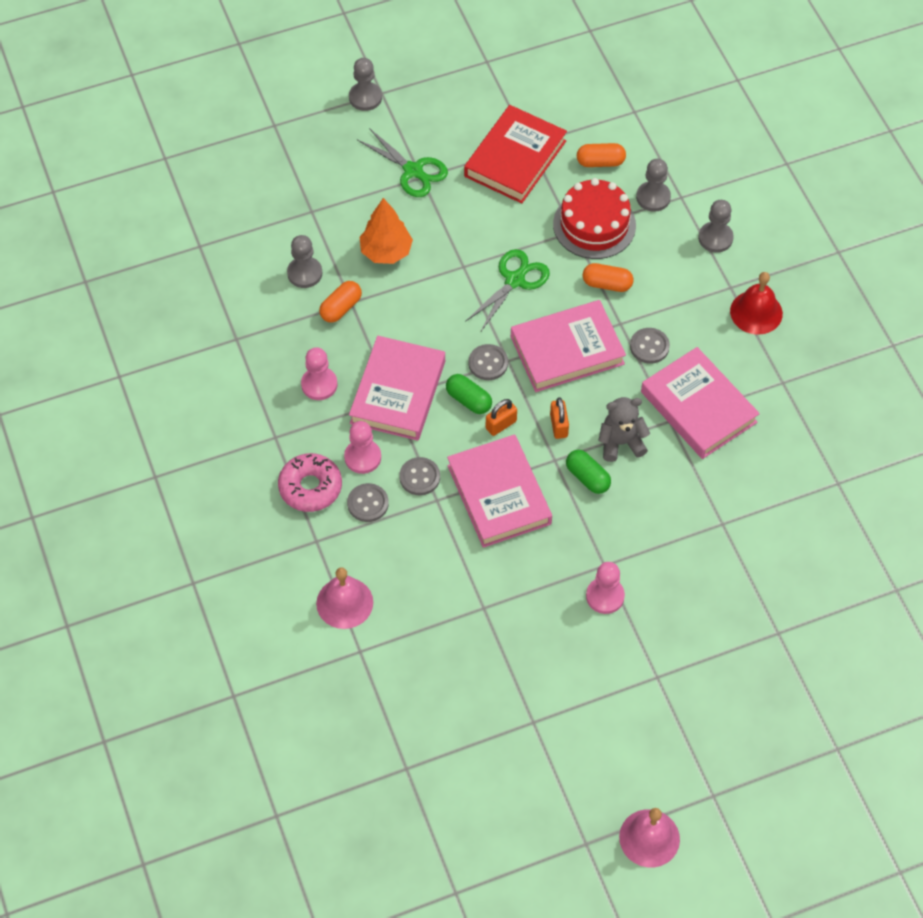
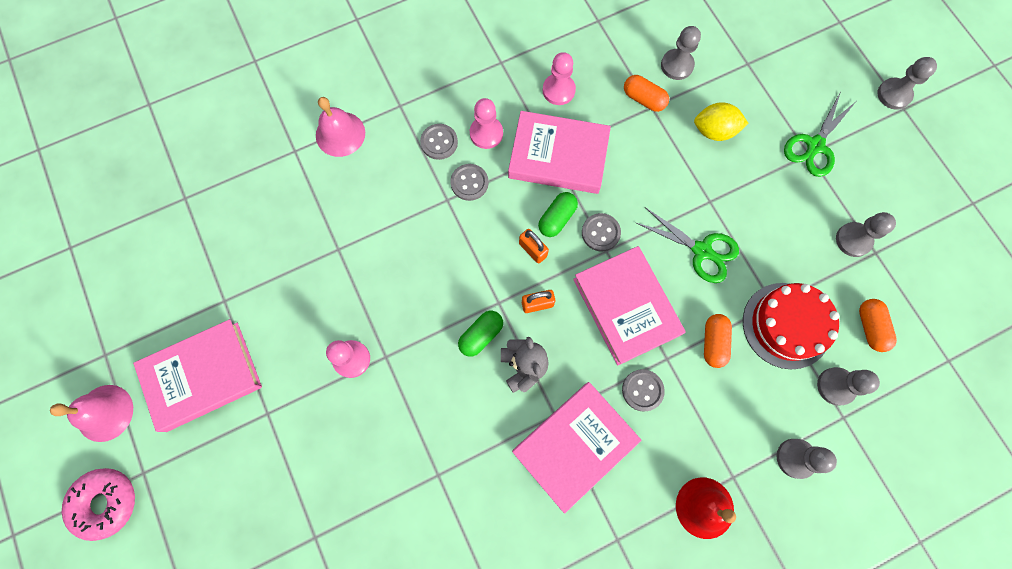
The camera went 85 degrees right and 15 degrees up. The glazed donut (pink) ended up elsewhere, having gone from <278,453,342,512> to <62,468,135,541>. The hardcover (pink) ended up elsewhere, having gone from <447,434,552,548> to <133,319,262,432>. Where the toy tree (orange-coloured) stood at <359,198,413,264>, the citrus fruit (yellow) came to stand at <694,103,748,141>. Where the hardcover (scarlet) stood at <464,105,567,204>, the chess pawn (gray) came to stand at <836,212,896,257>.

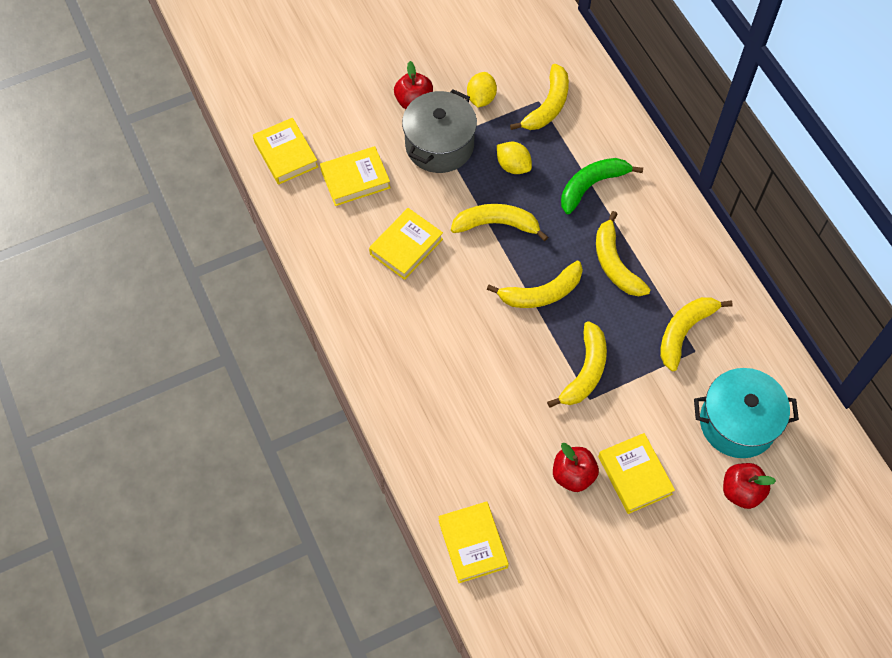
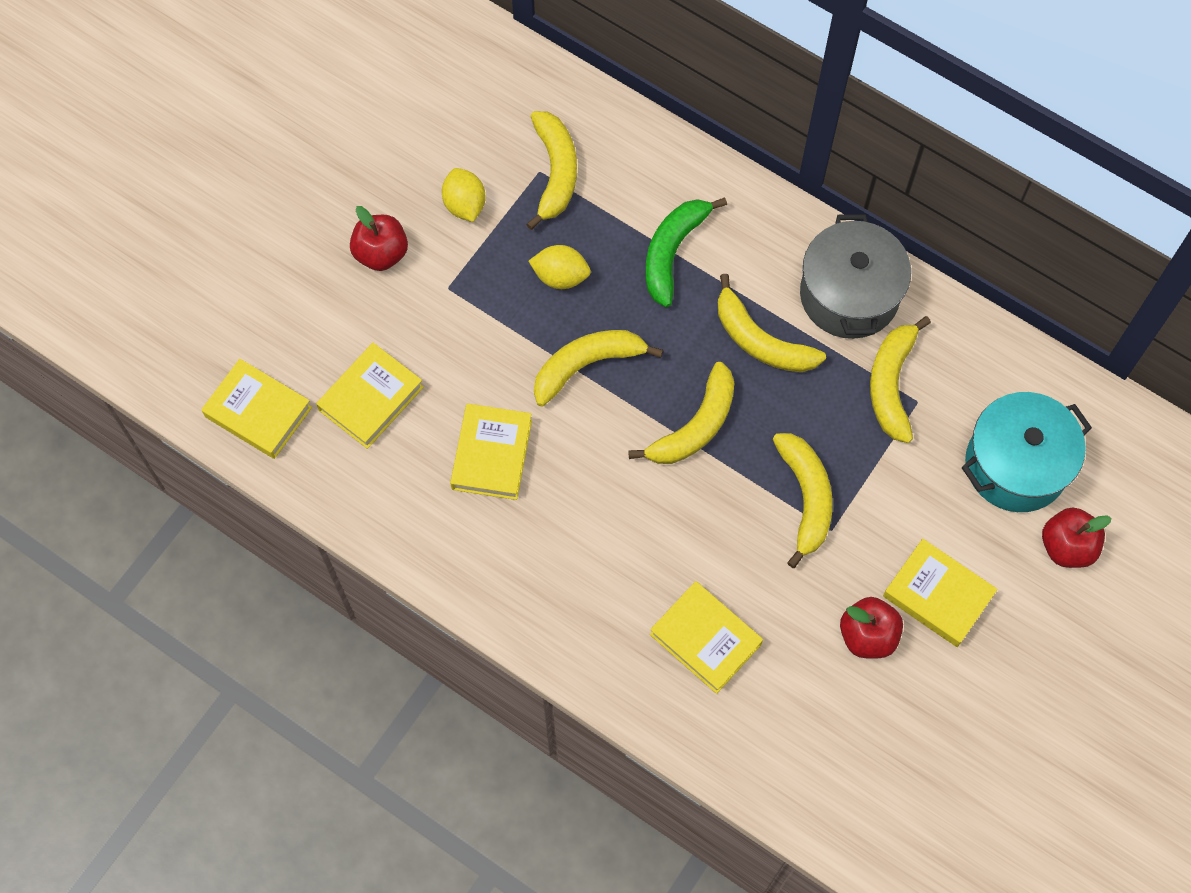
The camera went 30 degrees left and 5 degrees up. The pot (gray) ended up elsewhere, having gone from <402,89,477,173> to <800,214,911,339>. The hardcover (yellow) ended up elsewhere, having gone from <438,501,509,583> to <650,581,763,694>.

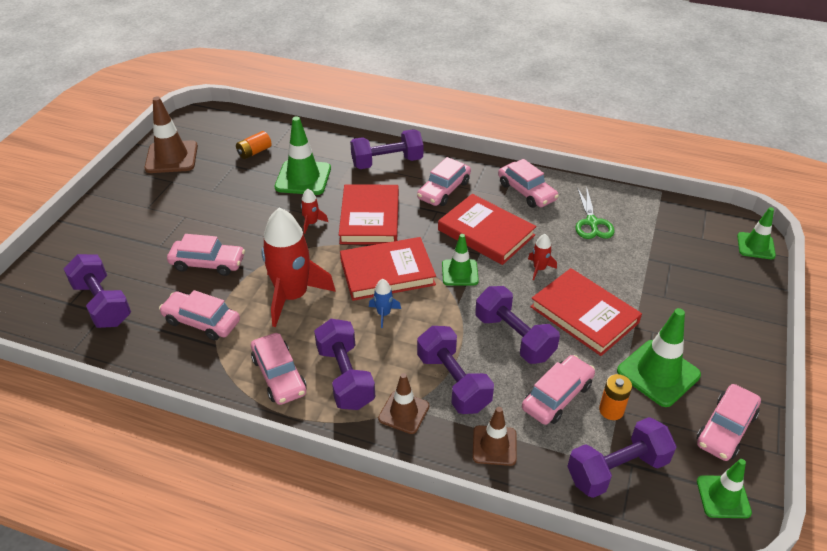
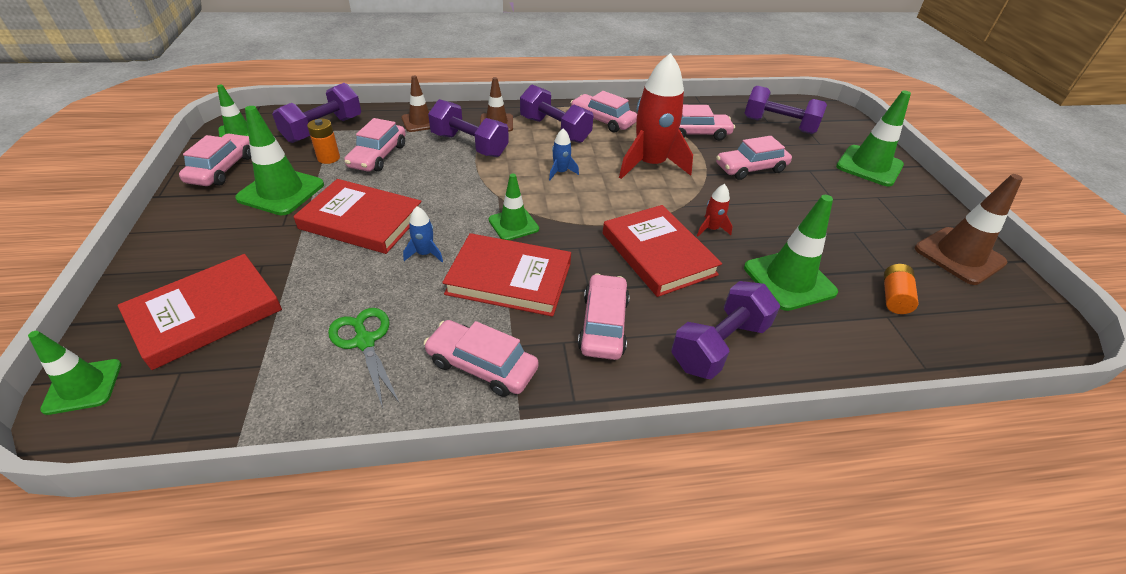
The camera went 150 degrees right and 0 degrees up. The second view lost the dumbbell (royal purple) at <475,286,560,364>. The second view gained the road cone (emerald) at <836,90,911,187>. The hardcover (scarlet) ended up elsewhere, having gone from <340,237,436,301> to <118,254,282,370>. What was the spaceship (scarlet) at <528,234,557,280> turned into the spaceship (cobalt) at <403,206,443,262>.

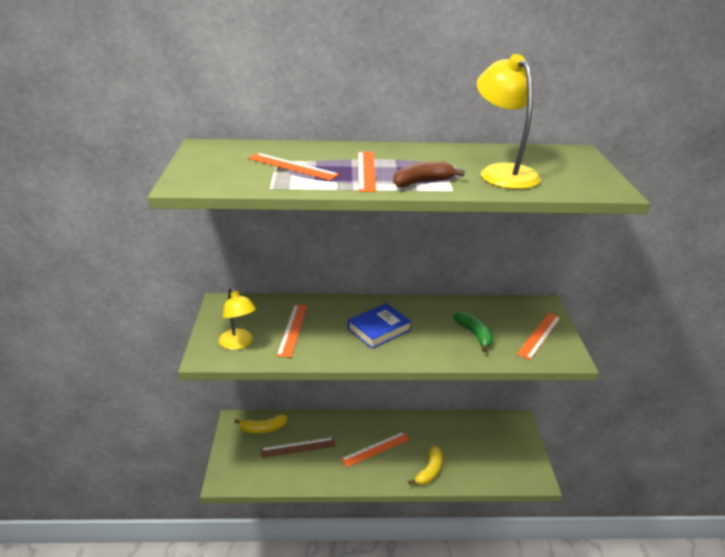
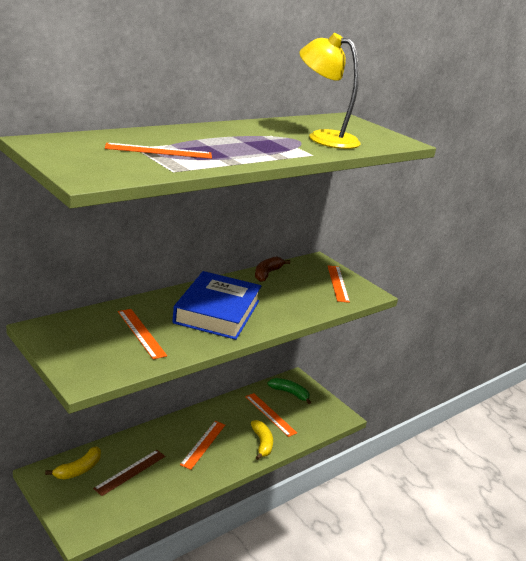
The camera went 40 degrees left and 5 degrees down. The second view lost the desk lamp (yellow) at <219,288,256,350>. The straightedge (orange-coloured) ended up elsewhere, having gone from <358,152,376,192> to <245,393,297,437>. The toy banana (dark brown) ended up elsewhere, having gone from <393,161,465,187> to <255,256,290,282>. The toy banana (emerald) ended up elsewhere, having gone from <453,312,493,352> to <267,378,311,404>. The size of the hardcover (cobalt) at <348,303,412,349> changed by a factor of 1.63.

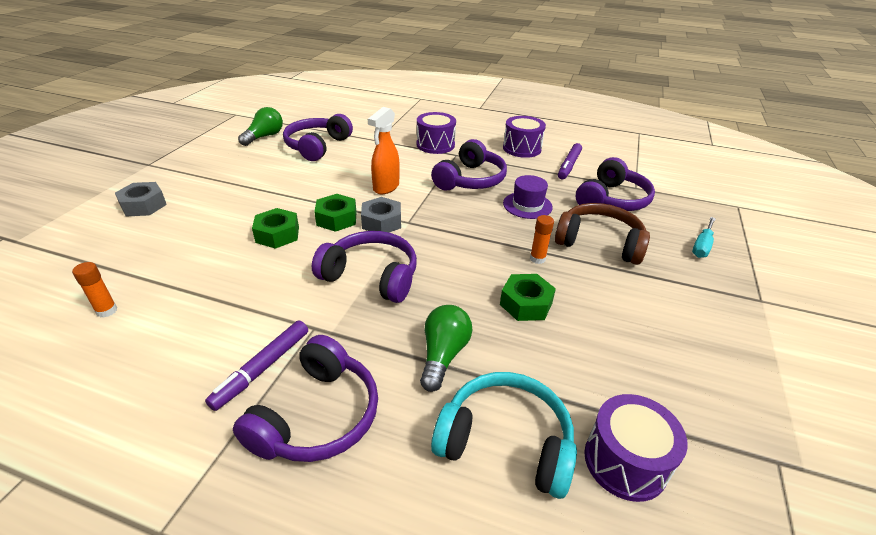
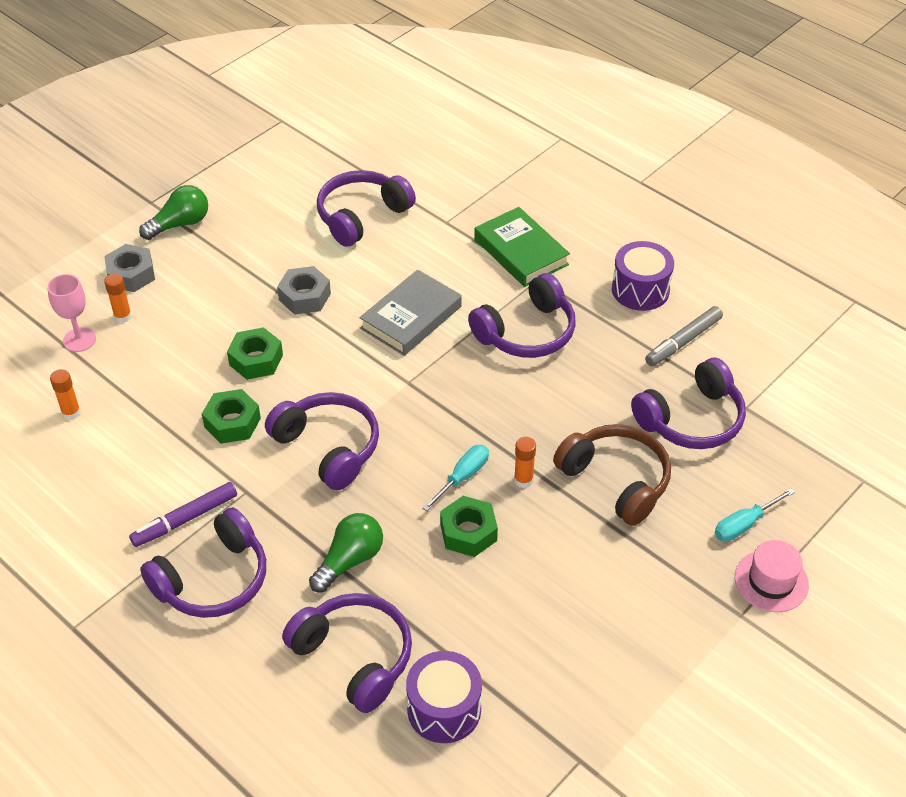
The camera went 25 degrees right and 10 degrees up. The second view lost the tall hat (royal purple) at <503,175,553,219>. The second view gained the wine glass (pink) at <47,274,96,352>. The second view gained the glue (orange-coloured) at <104,273,132,323>. The second view gained the screwdriver (aqua) at <422,445,489,511>. The second view gained the tall hat (pink) at <735,540,809,612>. The bulb (emerald) ended up elsewhere, having gone from <238,107,283,146> to <139,185,208,240>. The hex nut (emerald) ended up elsewhere, having gone from <314,194,357,232> to <202,389,261,444>. The hex nut (gray) ended up elsewhere, having gone from <361,197,401,232> to <277,266,331,315>. Where the sprayer (orange-coloured) stood at <368,107,400,194>, the hardcover (gray) came to stand at <360,270,462,356>. Where the toy drum (royal purple) stood at <417,112,456,154>, the hardcover (emerald) came to stand at <474,207,570,287>. What was the over-ear headphones (aqua) at <431,372,577,499> turned into the over-ear headphones (royal purple) at <282,593,412,713>. What was the marker (royal purple) at <558,143,582,180> turned into the marker (gray) at <645,306,723,366>.

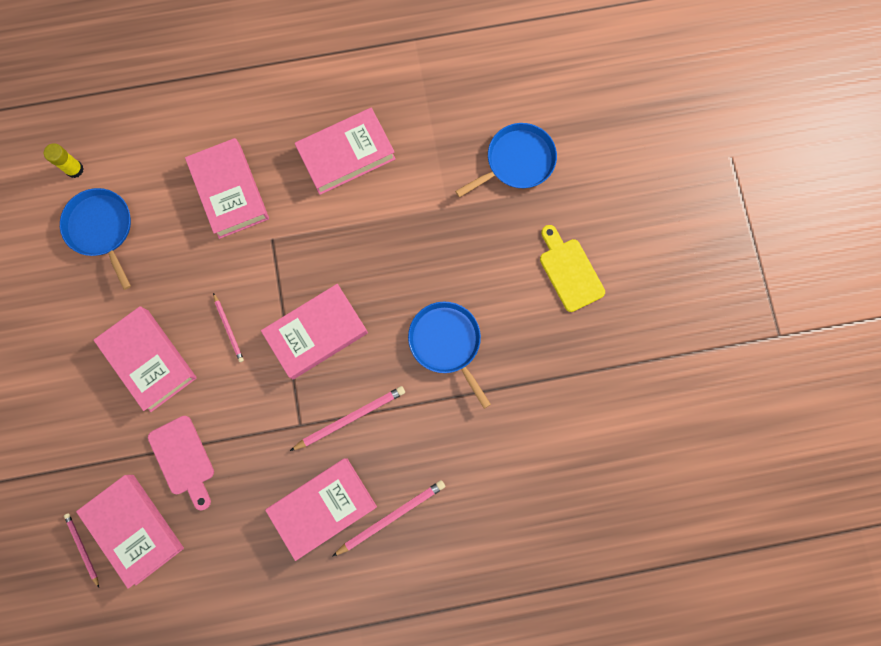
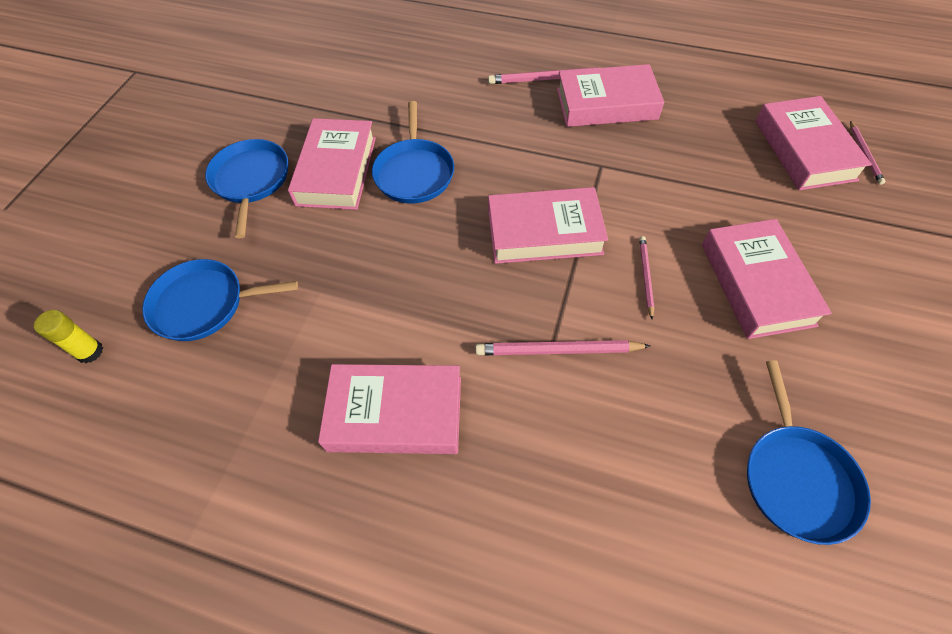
The camera went 150 degrees left and 20 degrees down. The second view lost the cutting board (pink) at <148,416,214,510>. The glue (yellow) ended up elsewhere, having gone from <44,143,84,178> to <34,310,103,363>. The hardcover (pink) ended up elsewhere, having gone from <185,138,269,239> to <288,118,376,210>. The lead pencil (pink) ended up elsewhere, having gone from <290,386,405,451> to <475,340,650,355>. Where the cutting board (yellow) stood at <540,225,605,312>, the frying pan (cobalt) came to stand at <205,139,288,239>.

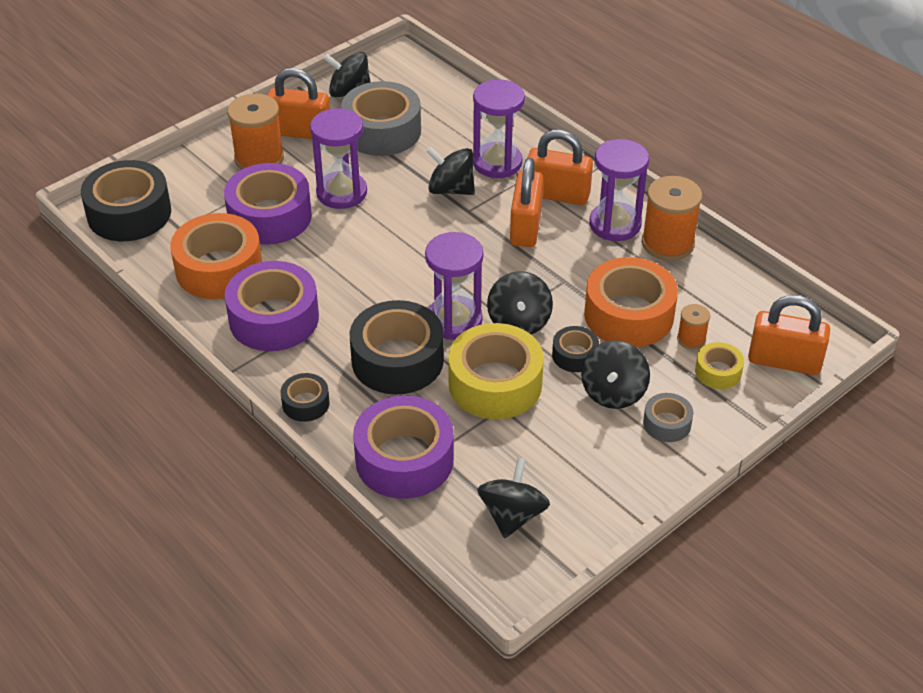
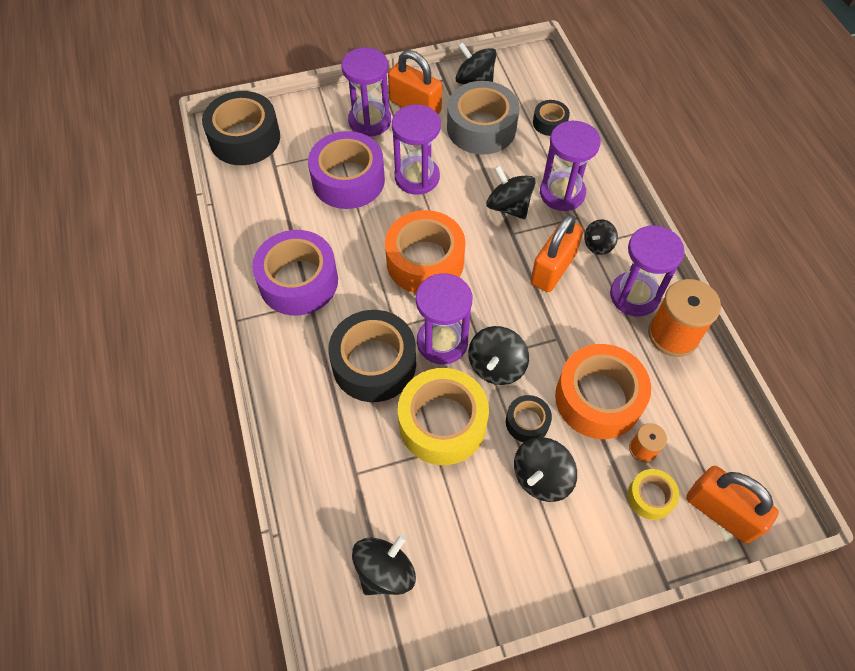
The camera went 25 degrees right and 15 degrees up. The second view lost the roll of tape (royal purple) at <353,396,454,499>. The second view lost the roll of tape (gray) at <643,393,693,442>. The roll of tape (orange-coloured) ended up elsewhere, having gone from <170,213,262,299> to <385,210,466,293>. The roll of tape (black) ended up elsewhere, having gone from <281,373,330,422> to <533,100,570,136>. Where the spool (orange-coloured) stood at <227,93,284,170>, the sandglass (royal purple) came to stand at <341,47,391,137>. Where the small lock (orange-coloured) stood at <527,130,593,205>, the toy top (black) came to stand at <584,219,618,255>.

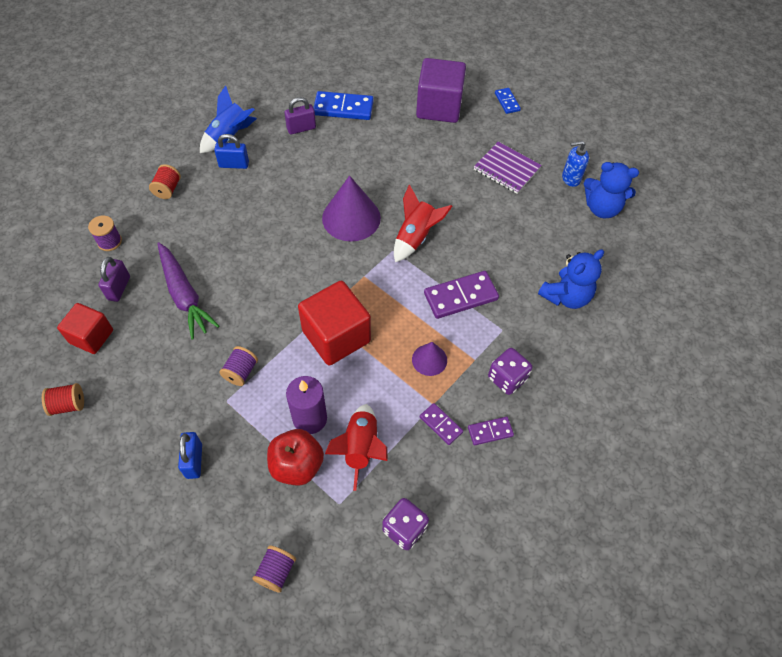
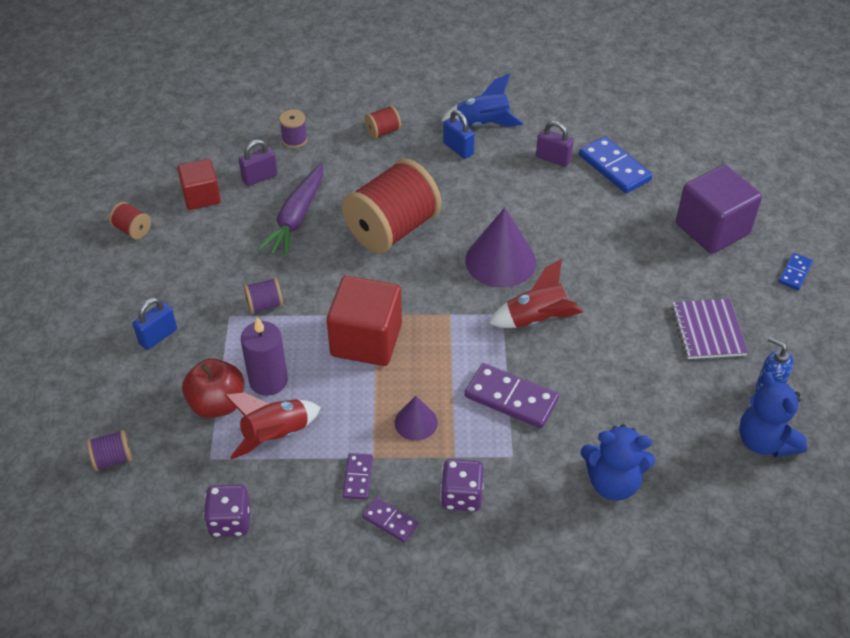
The camera went 50 degrees right and 10 degrees down. The second view gained the spool (scarlet) at <342,159,441,254>.

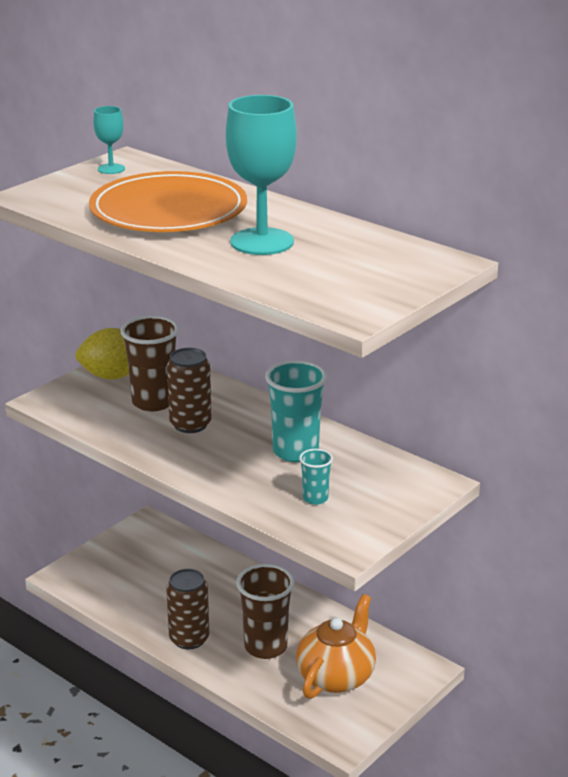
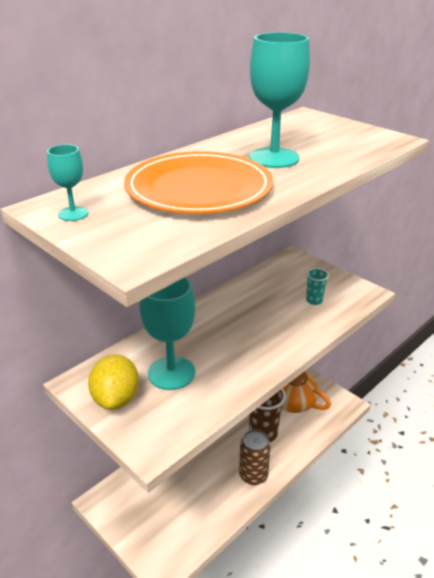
The camera went 85 degrees left and 5 degrees up. The second view lost the can (dark brown) at <167,348,212,433>. The second view lost the tumbler (aqua) at <265,360,327,462>. Where the tumbler (dark brown) stood at <121,316,179,411>, the wine glass (aqua) came to stand at <139,277,195,390>.

